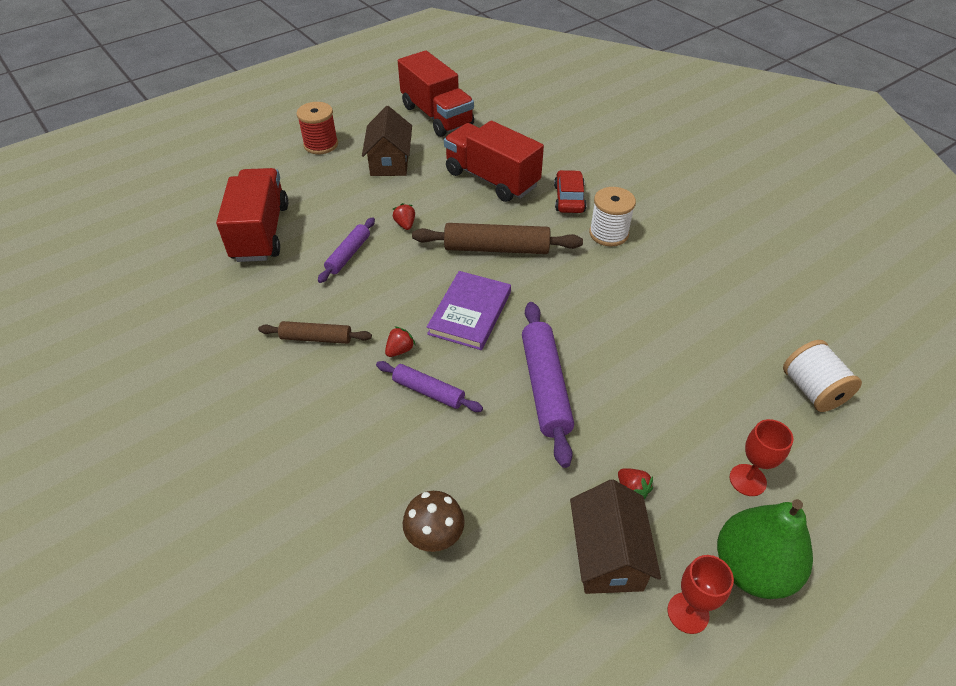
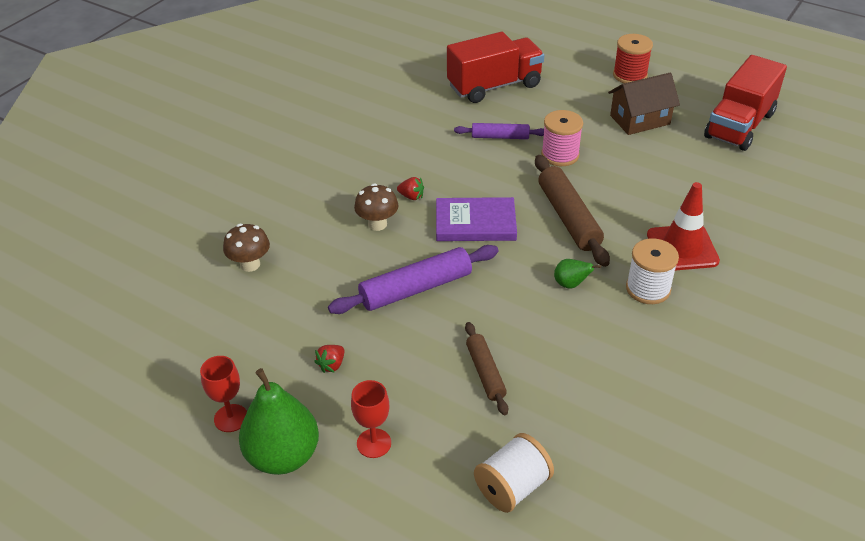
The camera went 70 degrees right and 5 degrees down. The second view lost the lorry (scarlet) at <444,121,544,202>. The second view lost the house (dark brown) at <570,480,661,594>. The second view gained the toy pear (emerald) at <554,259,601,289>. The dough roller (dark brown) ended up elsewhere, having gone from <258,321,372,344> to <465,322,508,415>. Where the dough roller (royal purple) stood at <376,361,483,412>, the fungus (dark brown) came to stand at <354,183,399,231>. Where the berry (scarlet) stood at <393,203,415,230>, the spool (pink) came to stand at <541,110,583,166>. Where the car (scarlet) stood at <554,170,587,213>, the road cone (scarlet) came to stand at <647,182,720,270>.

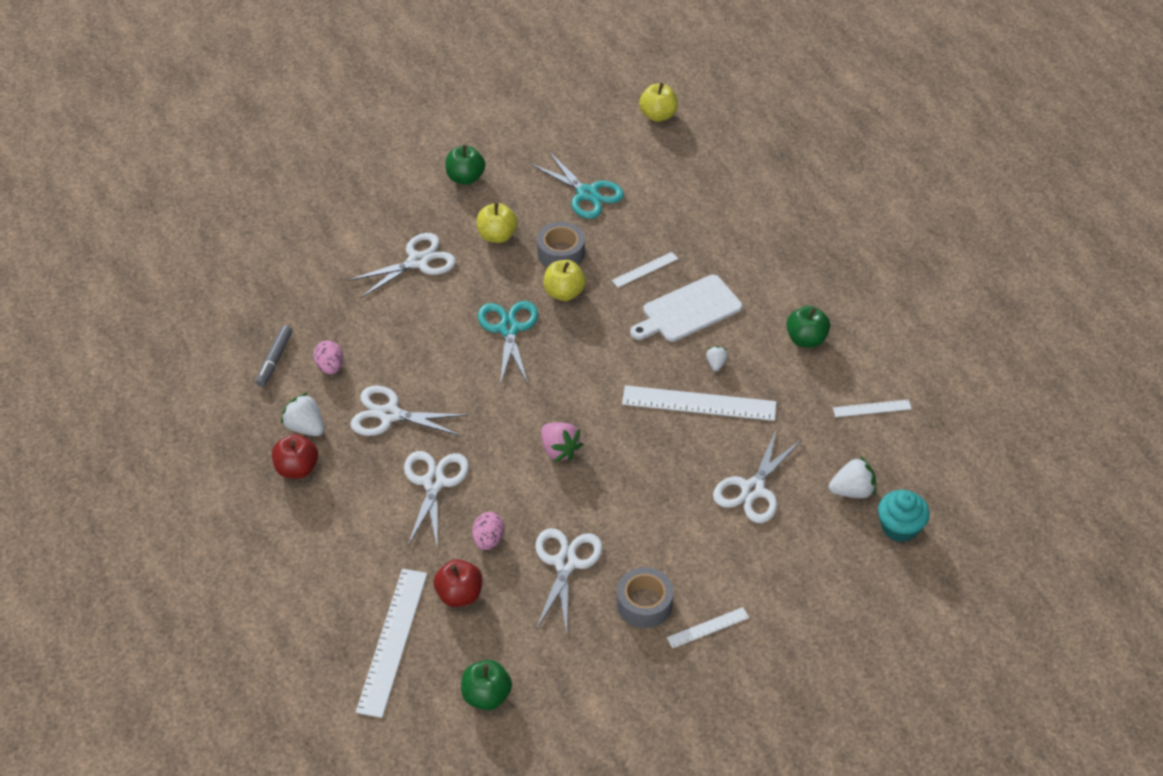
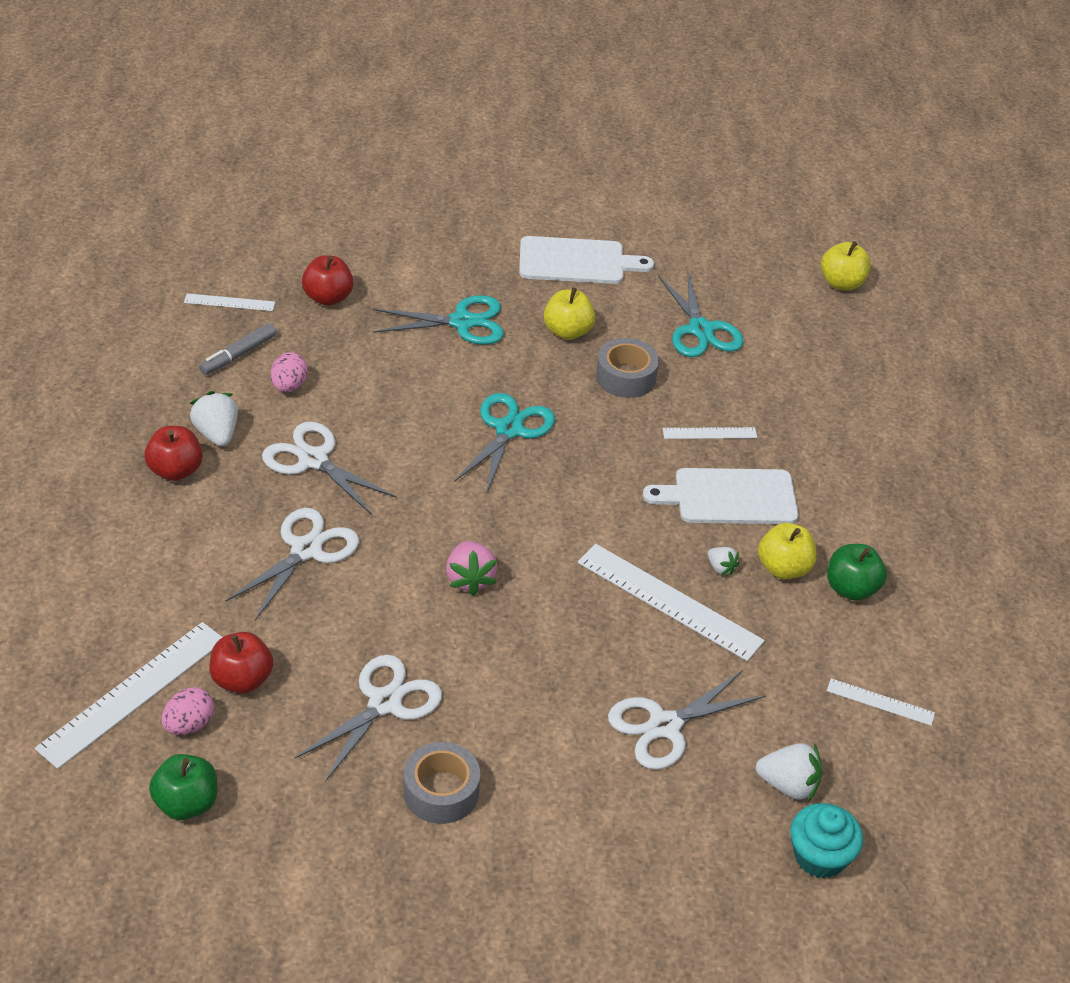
The camera went 25 degrees right and 5 degrees down. The second view gained the apple fruit (scarlet) at <302,256,354,306>. The toy egg (pink) ended up elsewhere, having gone from <472,512,504,550> to <161,687,214,735>. The apple fruit (yellow) ended up elsewhere, having gone from <543,260,586,301> to <758,523,817,579>. The straightedge (snow-white) ended up elsewhere, having gone from <667,607,749,648> to <184,293,275,311>. Where the apple fruit (emerald) stood at <446,145,485,185>, the cutting board (snow-white) came to stand at <519,236,654,284>. What was the pair of scissors (snow-white) at <348,233,456,298> turned into the pair of scissors (aqua) at <373,295,504,345>. The berry (snow-white) at <706,346,728,371> ended up facing another way, 105 degrees clockwise from before.

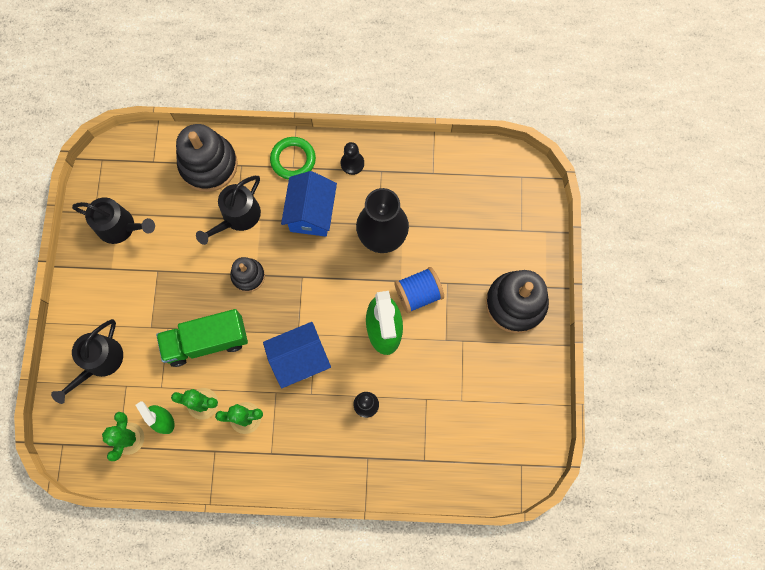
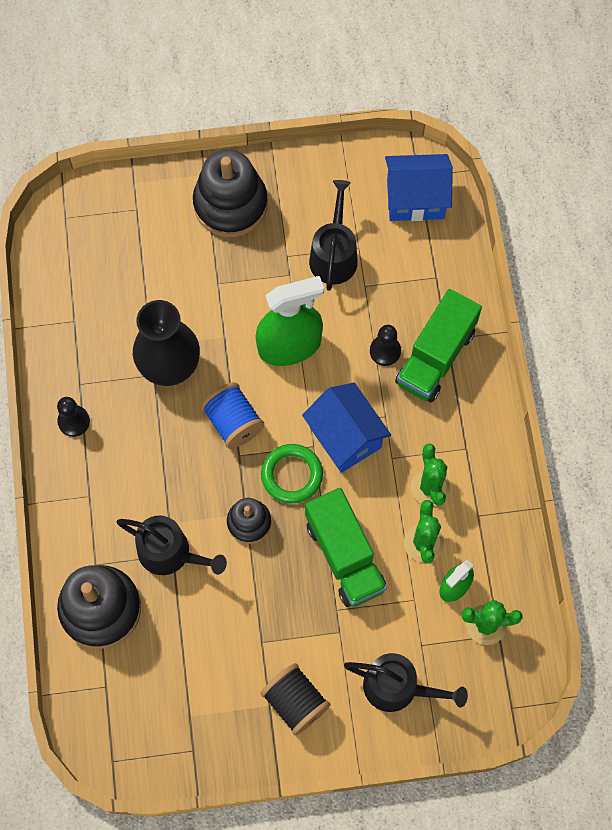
The camera went 100 degrees left and 5 degrees down. The second view gained the spool (black) at <260,663,331,735>. The second view gained the lorry (emerald) at <395,289,482,402>. The watering pot (black) ended up elsewhere, having gone from <72,197,155,244> to <309,180,358,291>. The torus (emerald) ended up elsewhere, having gone from <270,137,316,180> to <261,444,323,503>. The house (cobalt) ended up elsewhere, having gone from <281,171,337,237> to <385,154,453,221>. The spool (cobalt) ended up elsewhere, having gone from <394,267,444,314> to <201,382,264,449>.

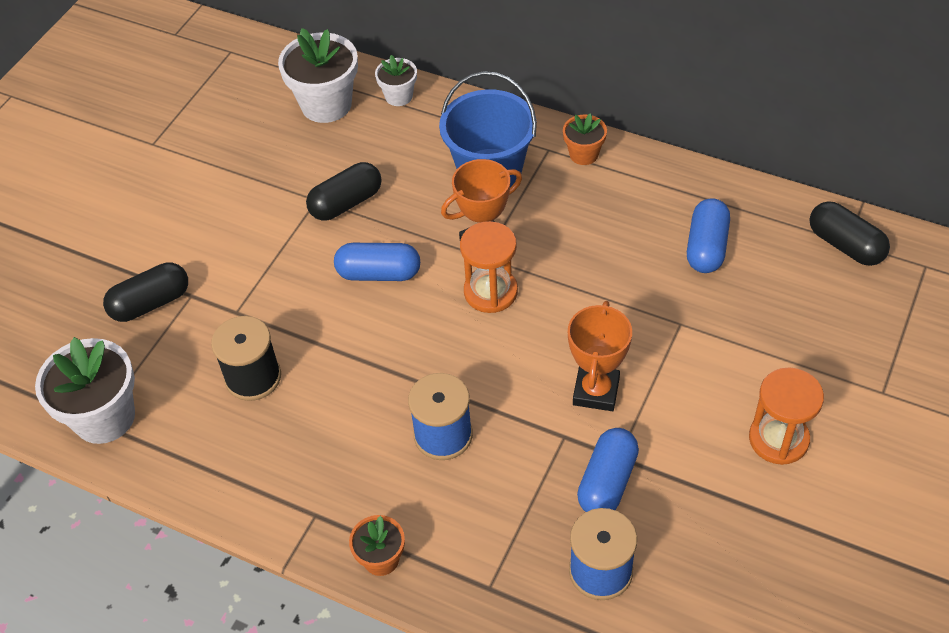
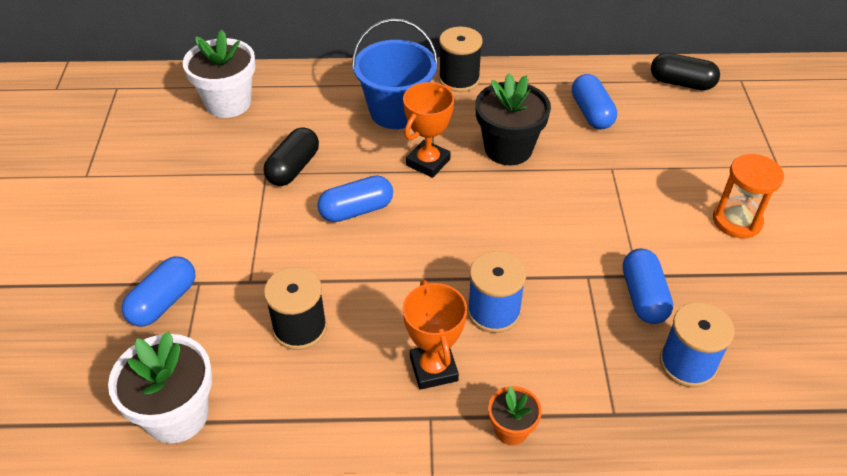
The camera went 30 degrees left and 5 degrees down. The second view lost the flower pot (snow-white) at <375,55,417,106>. The second view lost the sandglass (orange-coloured) at <460,221,518,313>. The second view gained the flower pot (black) at <475,74,551,165>. The prize cup (orange-coloured) ended up elsewhere, having gone from <568,301,632,411> to <403,280,467,390>. Where the flower pot (orange-coloured) stood at <563,113,607,165>, the spool (black) came to stand at <439,27,483,92>. What was the pill (black) at <103,262,188,322> turned into the pill (cobalt) at <122,256,196,327>.

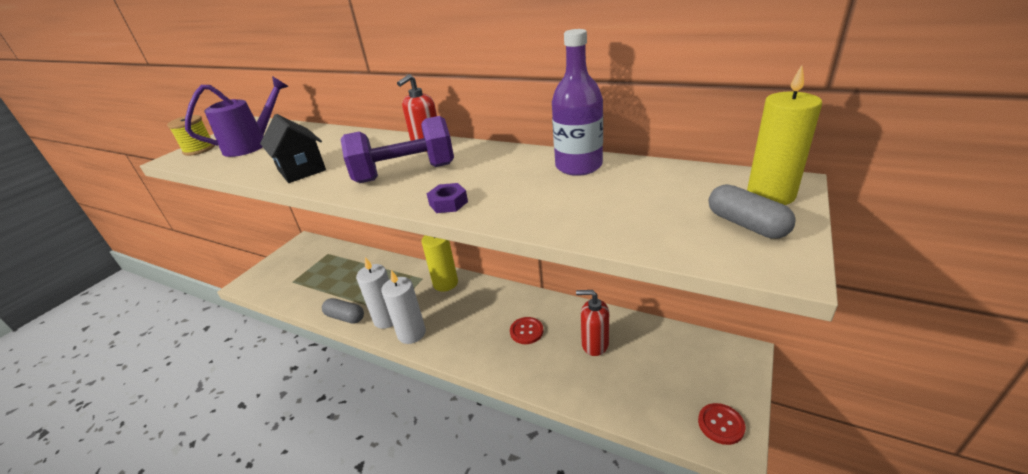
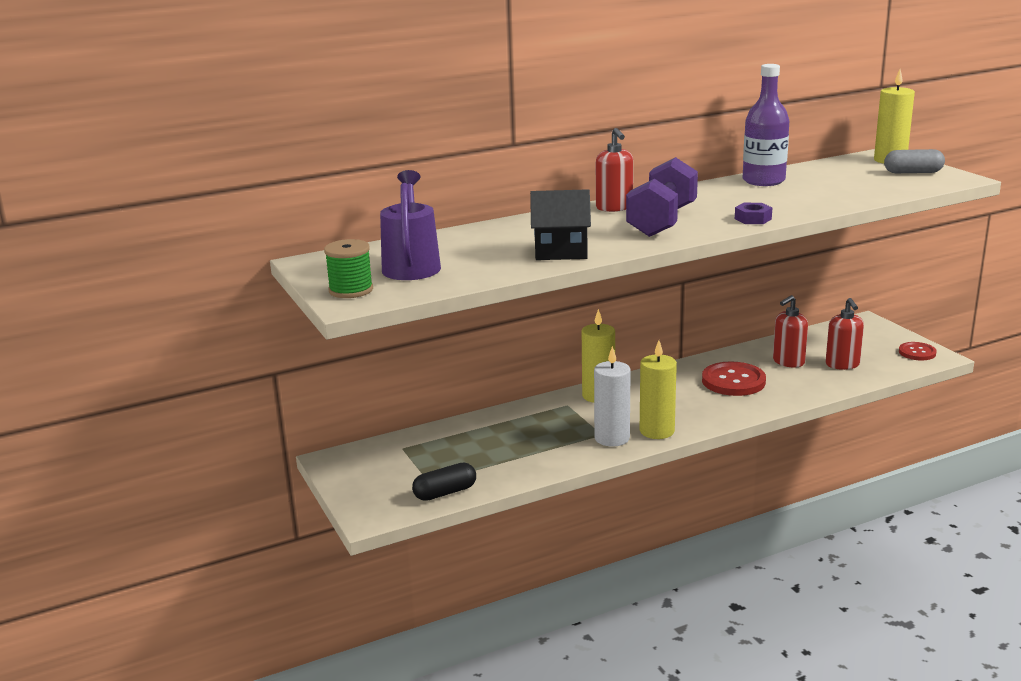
The camera went 55 degrees left and 10 degrees down. The second view lost the pill (gray) at <322,298,364,324>. The second view gained the pill (black) at <412,463,476,501>. The second view gained the soap dispenser (scarlet) at <825,298,864,370>. What was the spool (yellow) at <167,115,215,156> turned into the spool (emerald) at <324,239,373,298>. What was the candle (snow-white) at <382,270,426,344> turned into the candle (yellow) at <640,340,677,439>. The size of the shirt button (scarlet) at <510,317,543,344> changed by a factor of 1.70.

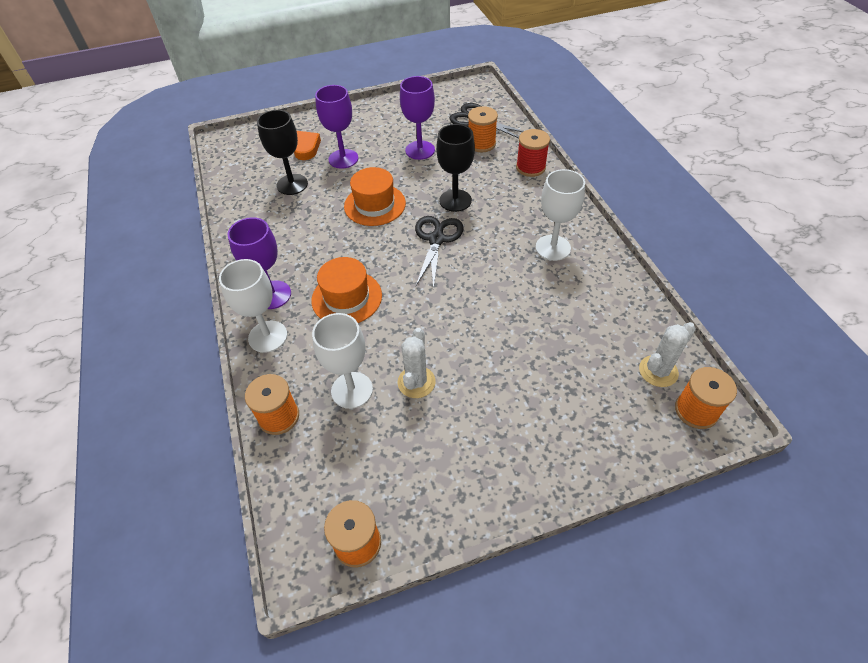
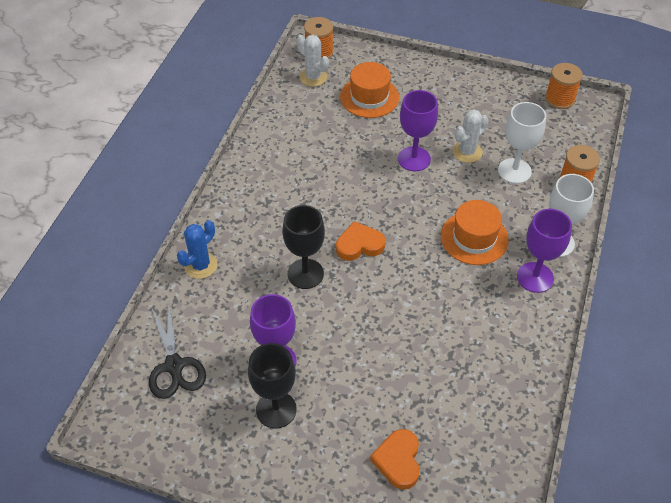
The camera went 145 degrees left and 0 degrees up. The second view lost the spool (orange-coloured) at <468,106,498,152>. The second view lost the wine glass (snow-white) at <535,169,585,261>. The wine glass (black) ended up elsewhere, having gone from <257,110,308,195> to <248,343,297,429>. The wine glass (royal purple) ended up elsewhere, having gone from <315,85,358,169> to <398,90,438,171>. The tall hat (orange-coloured) ended up elsewhere, having gone from <344,167,406,226> to <340,62,399,118>. Where the pair of scissors (black) stood at <415,216,464,289>, the heart (orange-coloured) came to stand at <336,221,385,261>. Where the spool (scarlet) stood at <516,129,550,177>, the saguaro cactus (cobalt) came to stand at <177,220,218,279>. The saguaro cactus (snow-white) at <639,322,696,387> ended up facing another way, 45 degrees clockwise from before.

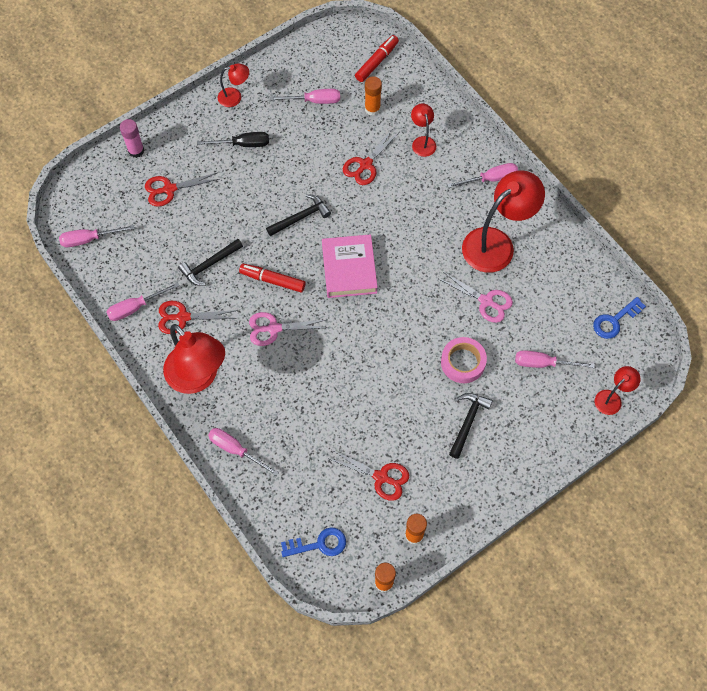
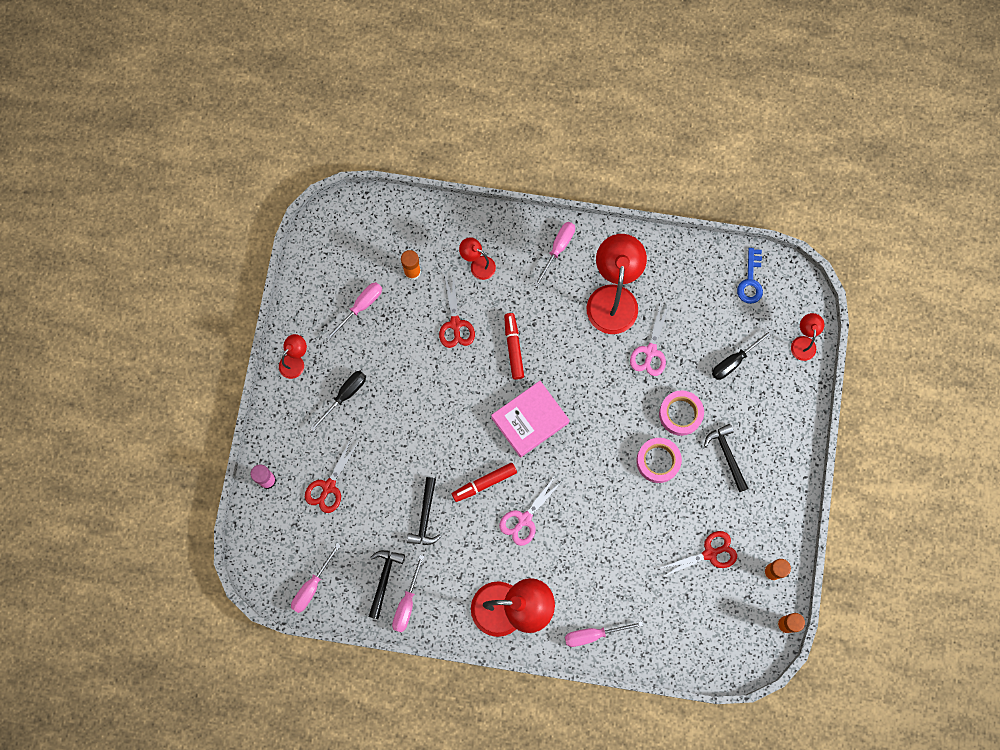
The camera went 45 degrees left and 10 degrees up. The second view lost the pair of scissors (scarlet) at <158,301,237,334>. The second view lost the key (cobalt) at <281,527,346,557>. The second view gained the roll of tape (pink) at <636,438,682,483>. The hammer (black) ended up elsewhere, having gone from <266,194,331,236> to <369,550,405,619>. The marker (scarlet) ended up elsewhere, having gone from <355,35,399,82> to <504,313,524,380>. What was the screwdriver (pink) at <515,350,595,368> turned into the screwdriver (black) at <712,329,773,380>. The hardcover (pink) at <322,234,378,298> ended up facing another way, 75 degrees counterclockwise from before. The pair of scissors (pink) at <439,271,513,323> ended up facing another way, 120 degrees clockwise from before.

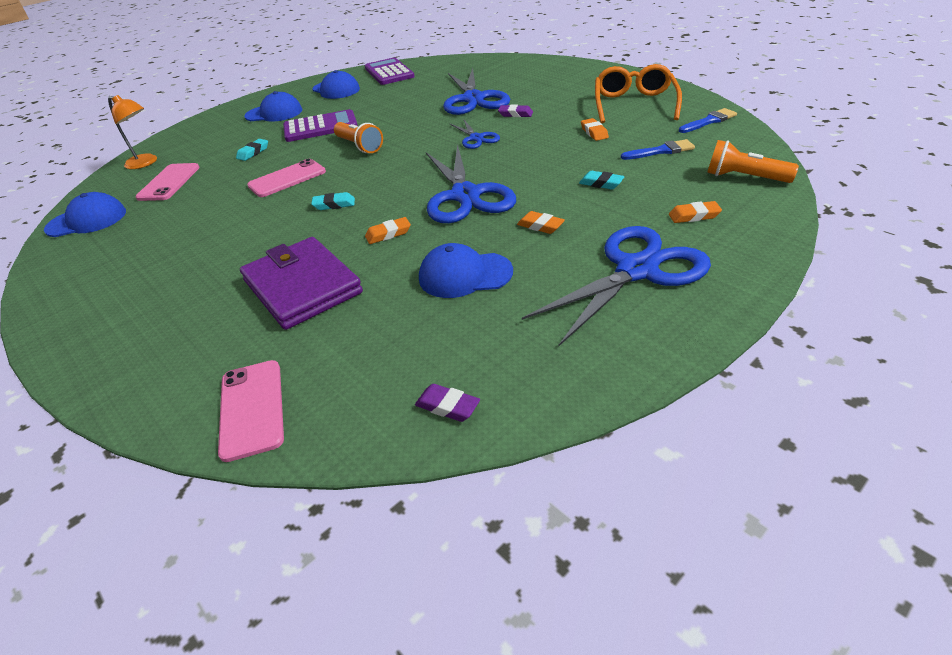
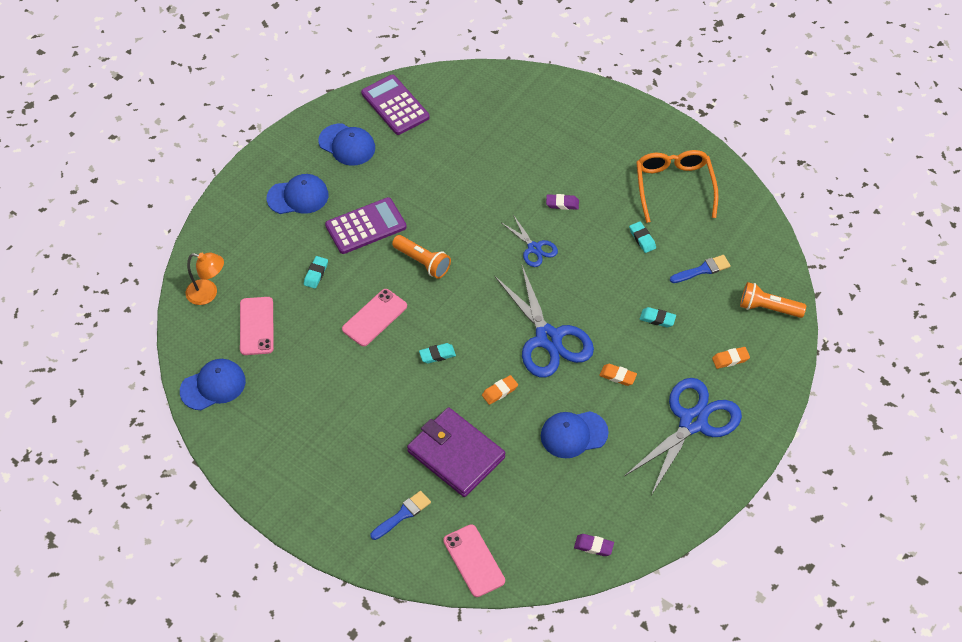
The camera went 15 degrees left and 15 degrees up. The second view lost the pair of scissors (cobalt) at <443,68,510,115>. The brush (cobalt) ended up elsewhere, having gone from <679,108,737,133> to <370,491,431,540>. What was the gum eraser (orange-coloured) at <581,118,609,141> turned into the gum eraser (aqua) at <629,221,656,253>.

